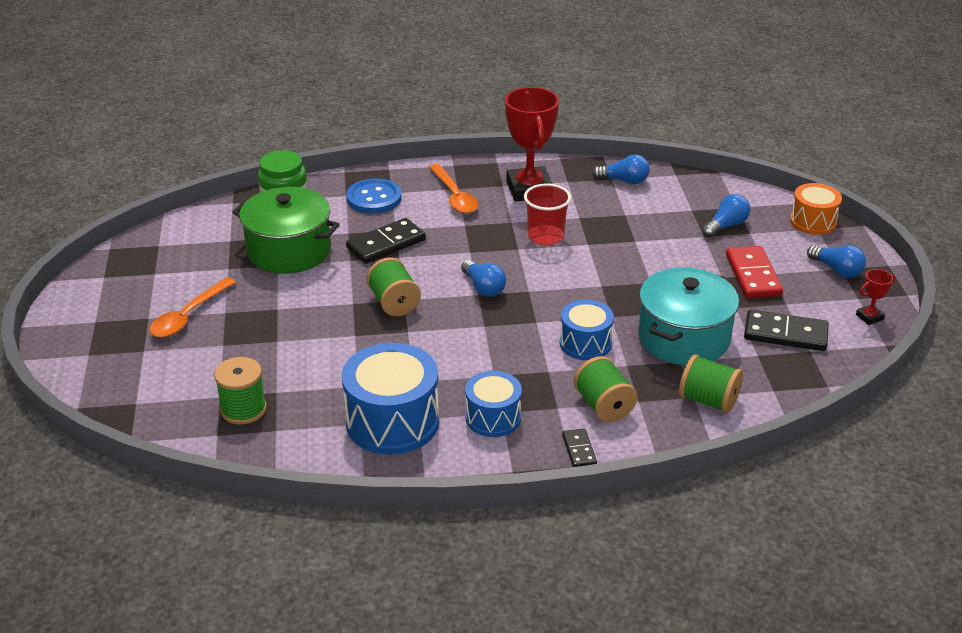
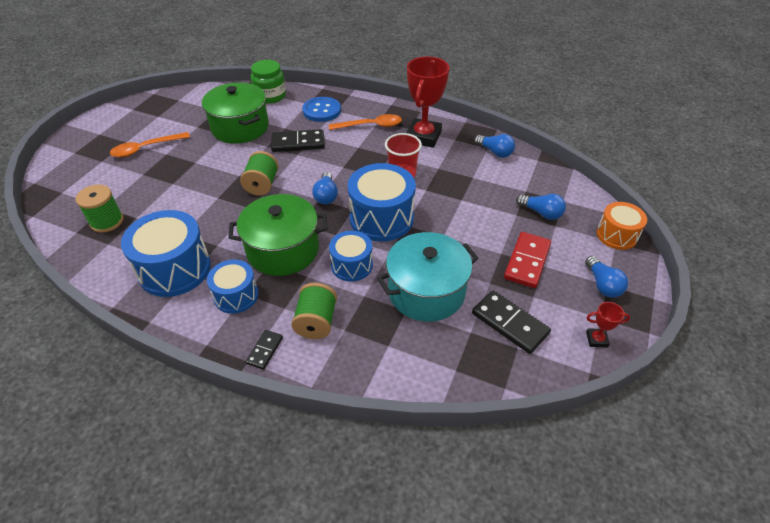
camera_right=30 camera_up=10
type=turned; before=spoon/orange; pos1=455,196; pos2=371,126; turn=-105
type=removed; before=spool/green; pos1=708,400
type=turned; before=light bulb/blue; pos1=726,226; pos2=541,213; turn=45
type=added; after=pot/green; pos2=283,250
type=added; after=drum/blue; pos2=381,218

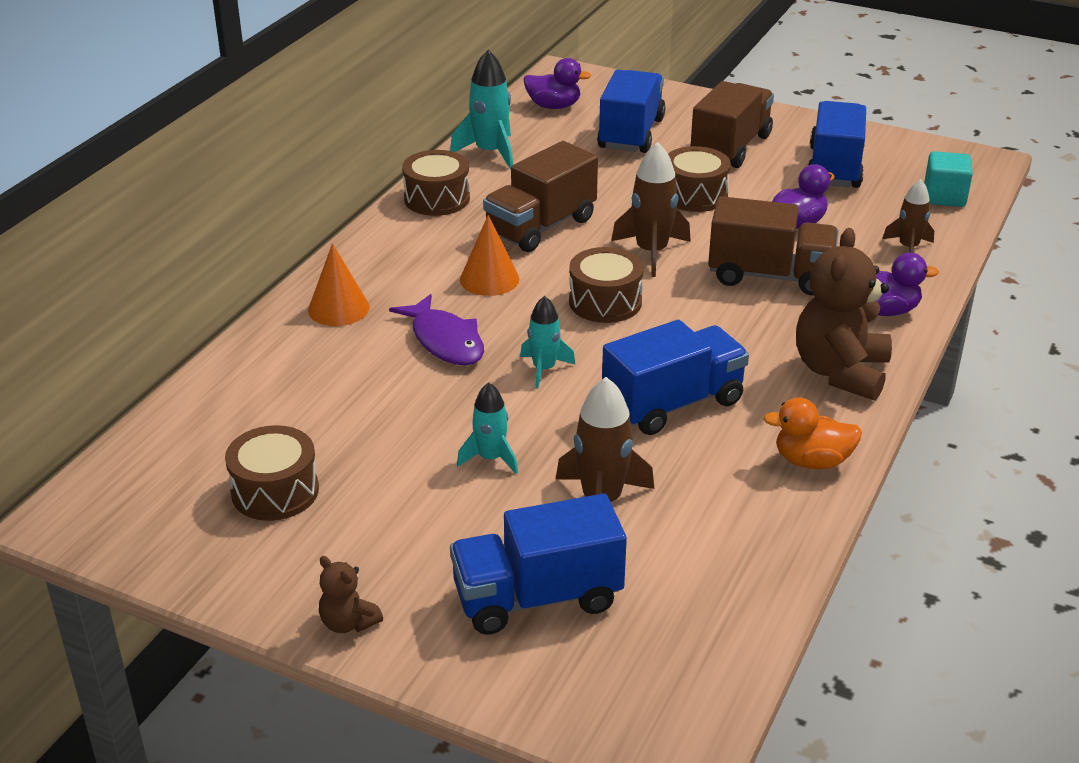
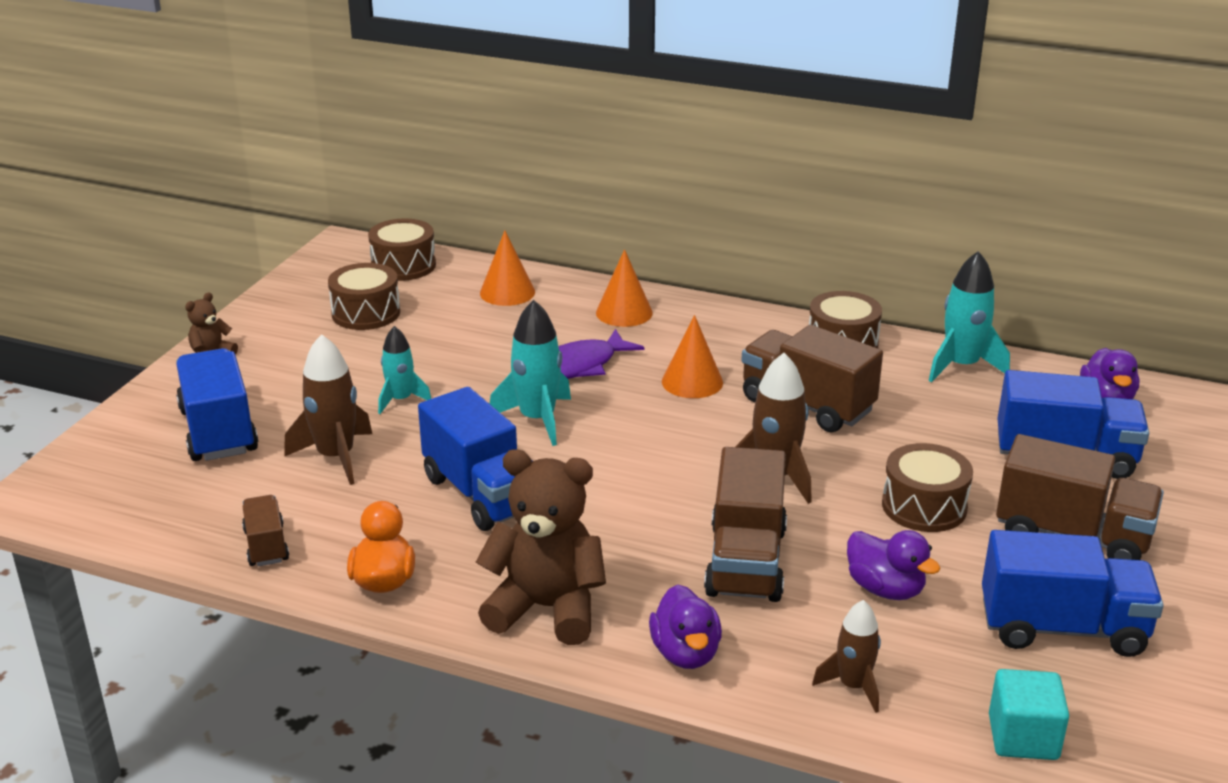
camera_right=85 camera_up=-5
type=resized; before=rocket/turquoise; pos1=544,369; pos2=537,419; scale=1.57
type=moved; before=drum/brown; pos1=605,302; pos2=403,265
type=added; after=truck/brown; pos2=266,546
type=added; after=cone/orange; pos2=507,292

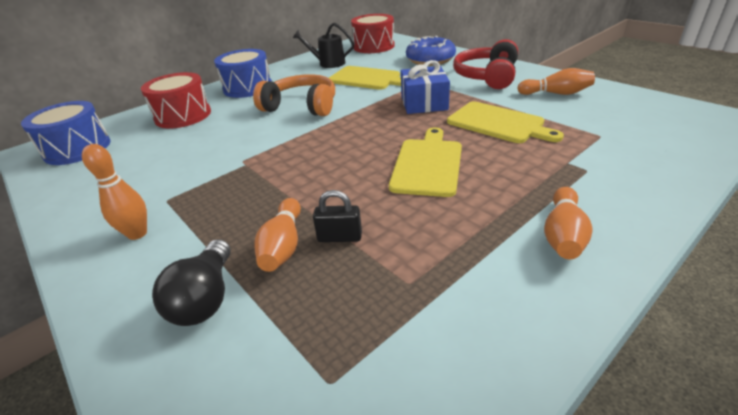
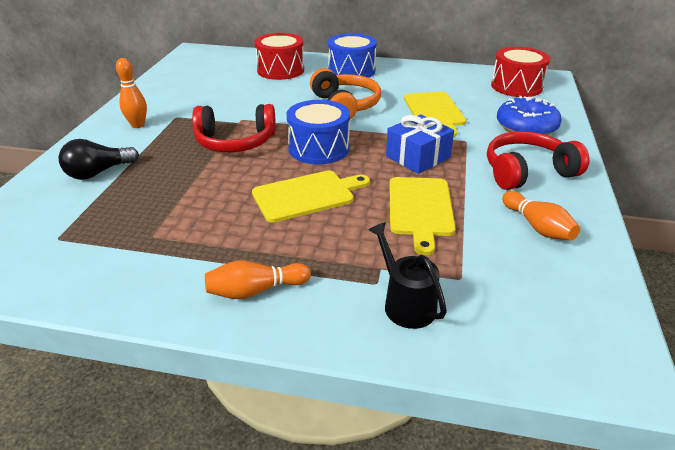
camera_right=50 camera_up=0
type=moved; before=drum/blue; pos1=77,149; pos2=319,148
type=removed; before=bowling pin/orange; pos1=283,246
type=moved; before=watering can/black; pos1=328,63; pos2=406,303
type=removed; before=padlock/black; pos1=340,237
type=added; after=headphones/red; pos2=235,142

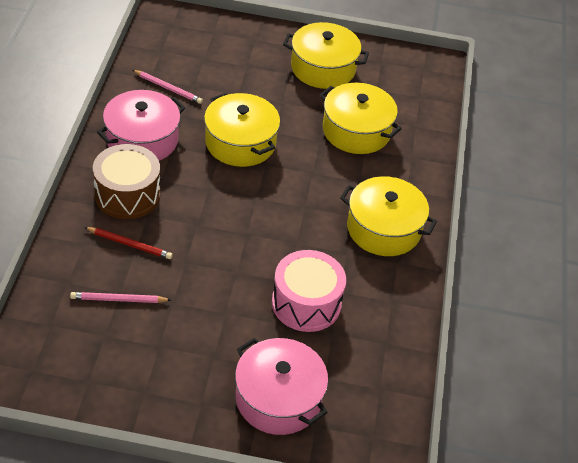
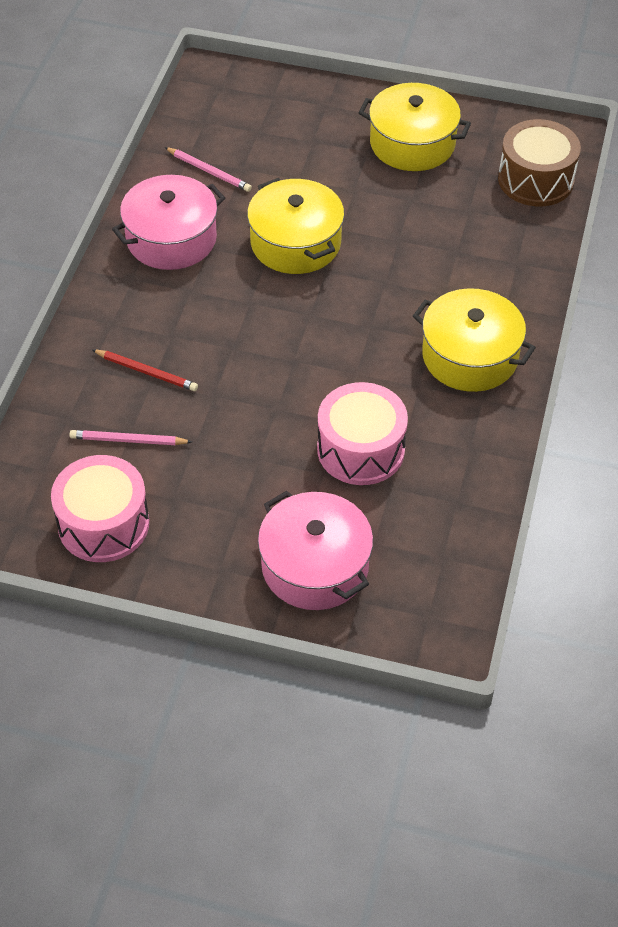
camera_right=10 camera_up=5
type=moved; before=drum/brown; pos1=127,195; pos2=535,180
type=removed; before=pot/yellow; pos1=356,131
type=added; after=drum/pink; pos2=103,524

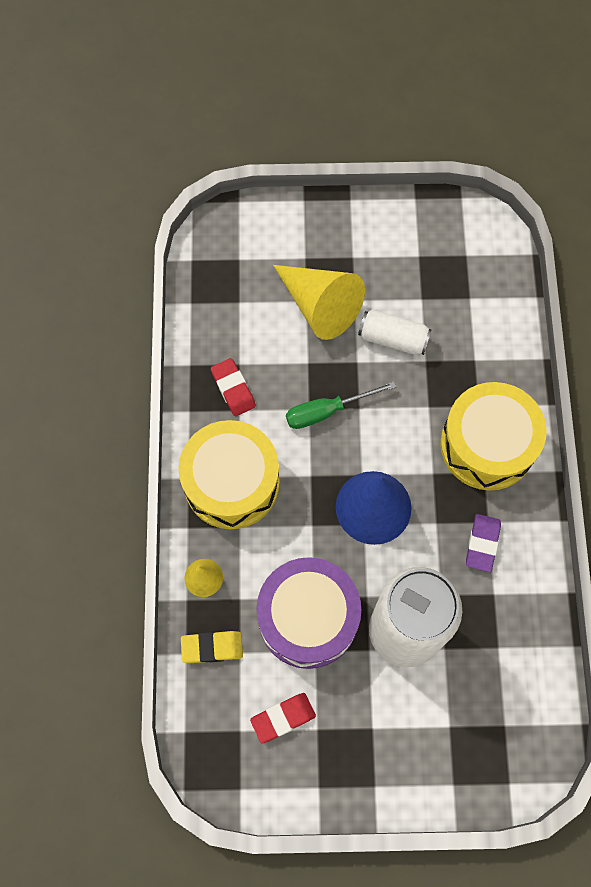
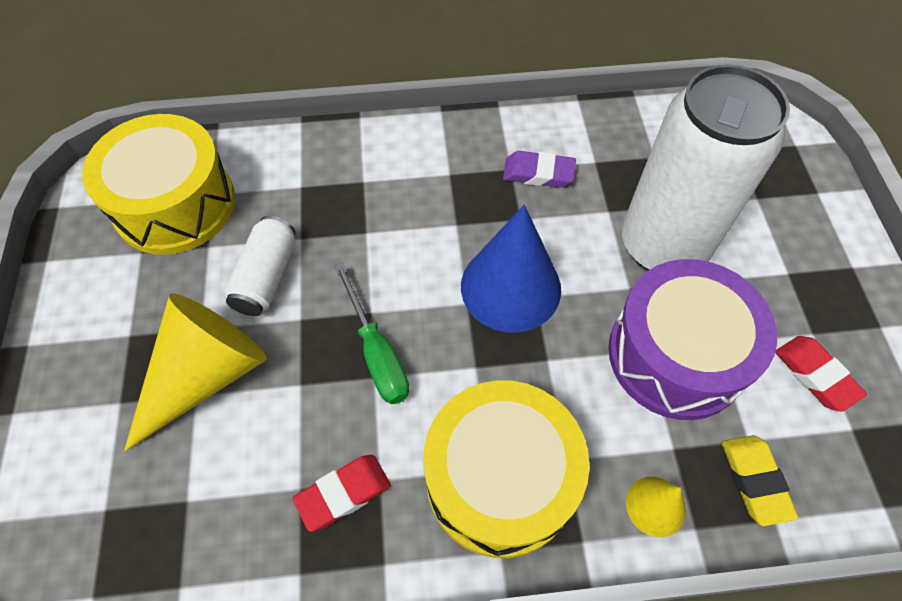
camera_right=-95 camera_up=-10
type=moved; before=drum/yellow; pos1=487,445; pos2=175,204

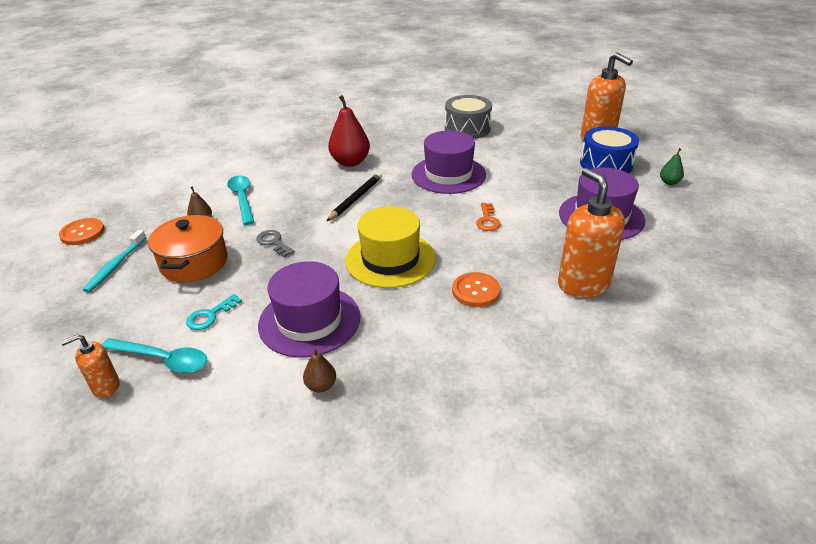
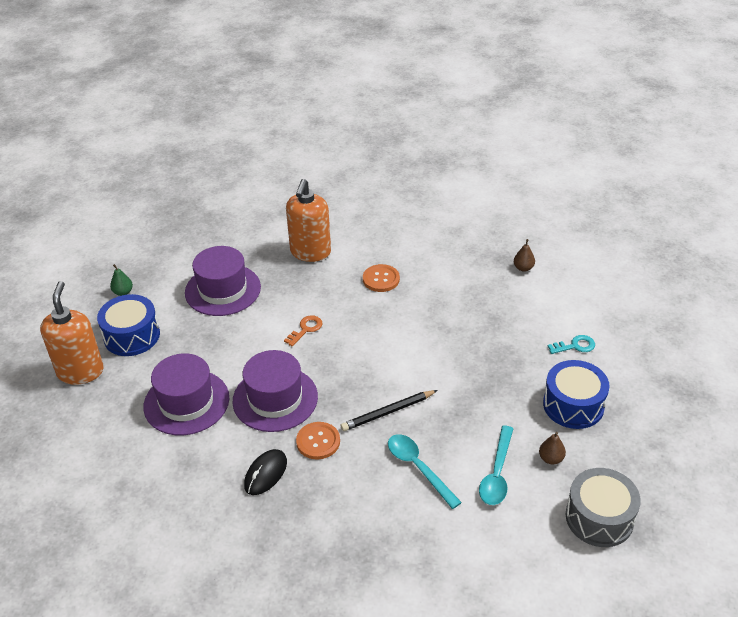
camera_right=-145 camera_up=5
type=moved; before=button/orange; pos1=82,233; pos2=318,441
type=removed; before=soap dispenser/orange; pos1=106,386
type=removed; before=toothbrush/turquoise; pos1=115,265
type=moved; before=spoon/turquoise; pos1=163,359; pos2=418,468
type=replaced; before=pot/orange; after=drum/blue; pos1=194,263; pos2=573,405
type=removed; before=key/grey; pos1=273,242
type=moved; before=hat/purple; pos1=309,320; pos2=186,402
type=removed; before=pear/red; pos1=350,162
type=removed; before=hat/yellow; pos1=390,259
type=moved; before=drum/grey; pos1=467,128; pos2=599,518
type=added; after=mouse/black; pos2=266,474

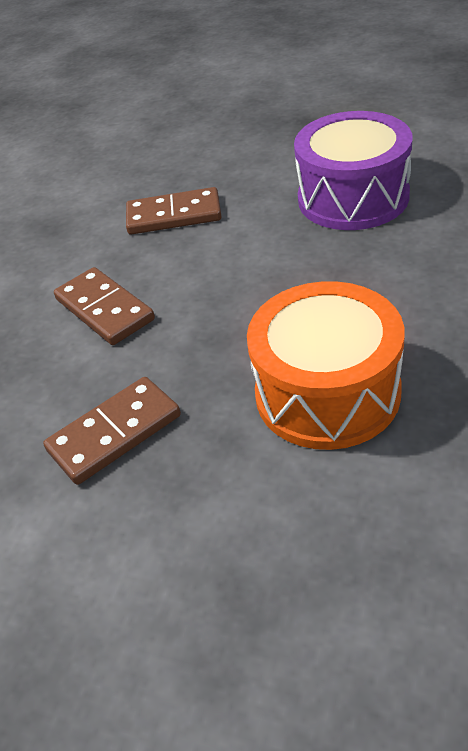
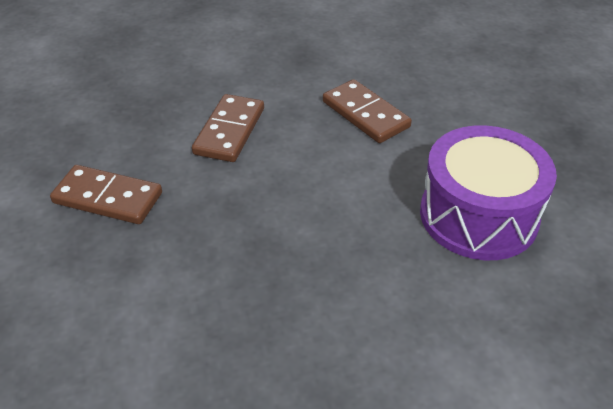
camera_right=50 camera_up=0
type=removed; before=drum/orange; pos1=327,393

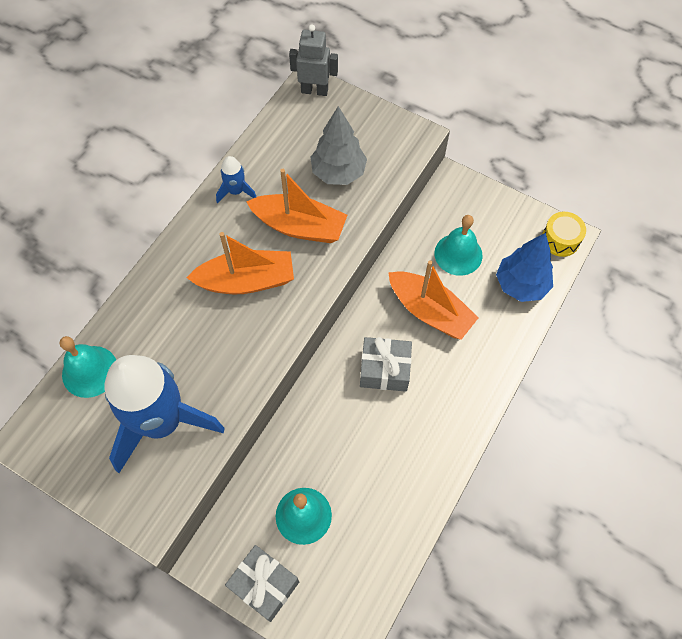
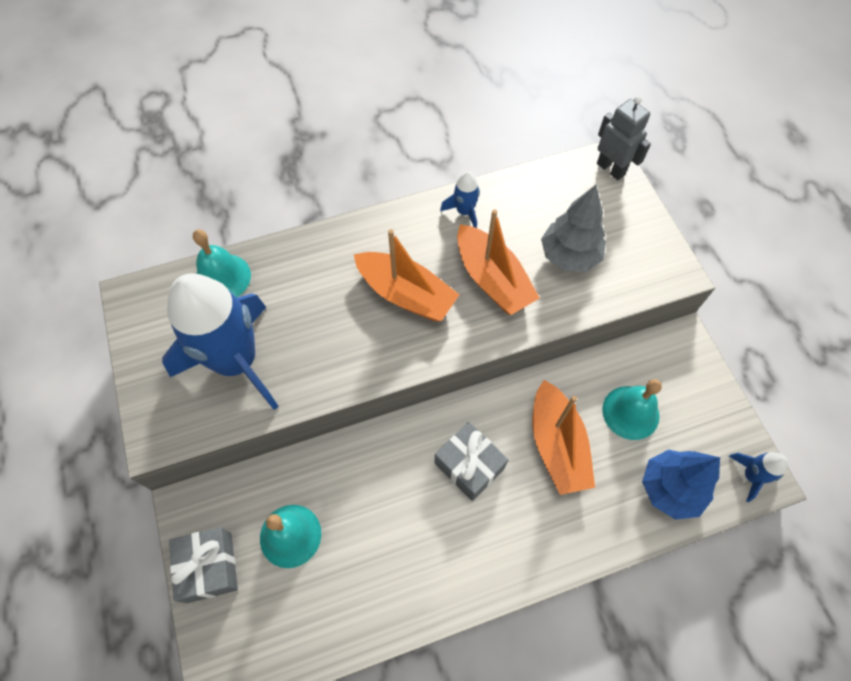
camera_right=40 camera_up=0
type=replaced; before=drum/yellow; after=rocket/blue; pos1=560,240; pos2=751,476

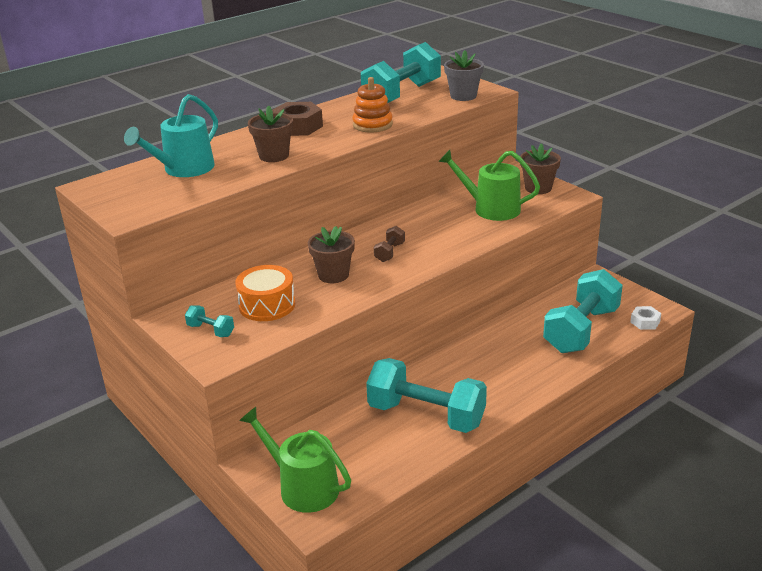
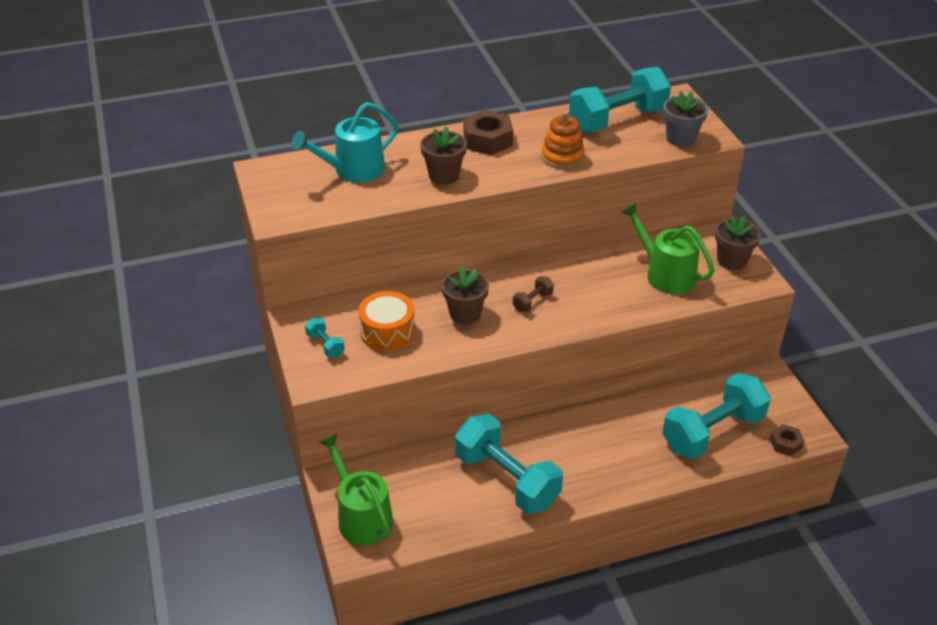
camera_right=20 camera_up=10
type=recoloured; before=nut/white; after=nut/brown; pos1=645,322; pos2=785,443

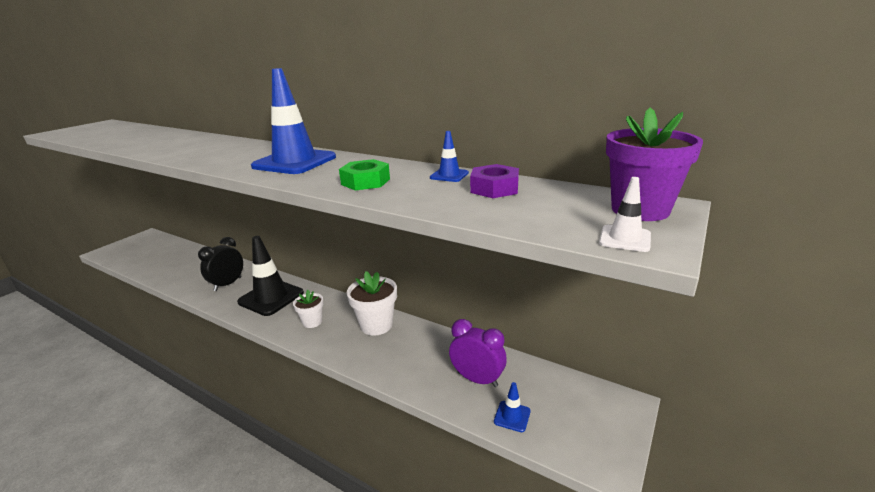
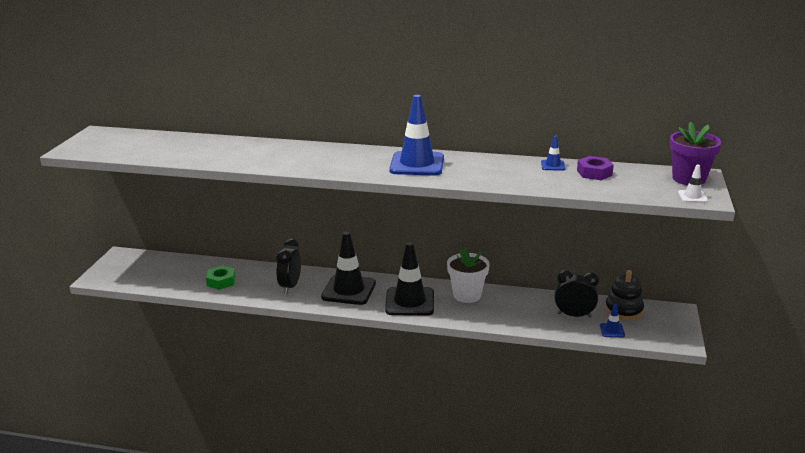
camera_right=-20 camera_up=0
type=replaced; before=flower pot/white; after=traffic cone/black; pos1=312,322; pos2=410,302
type=moved; before=nut/green; pos1=365,182; pos2=221,281
type=recoloured; before=clock/purple; after=clock/black; pos1=477,379; pos2=574,315
type=added; after=stacking toy/black; pos2=624,310

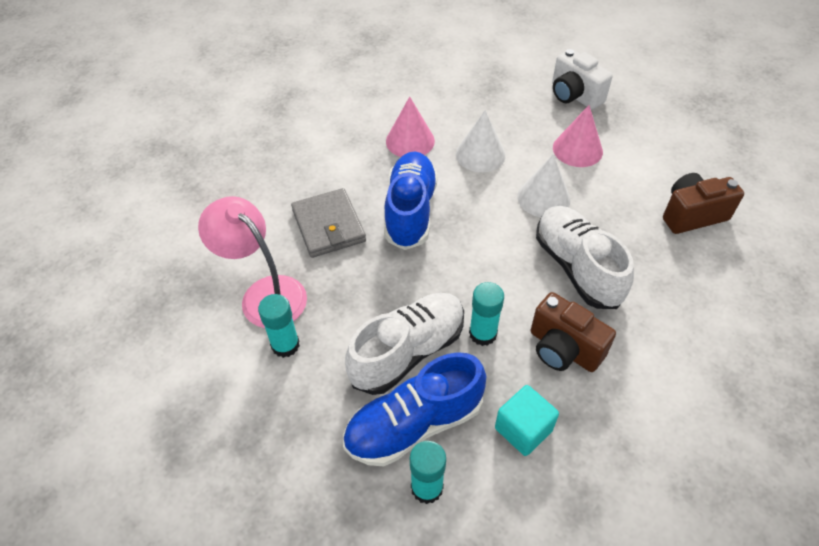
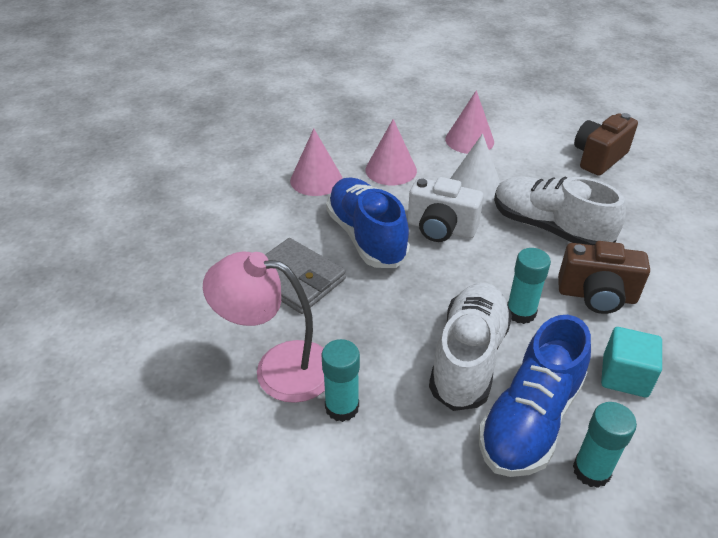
camera_right=-30 camera_up=-10
type=recoloured; before=cone/white; after=cone/pink; pos1=480,154; pos2=391,170
type=moved; before=camera/white; pos1=574,95; pos2=441,229

